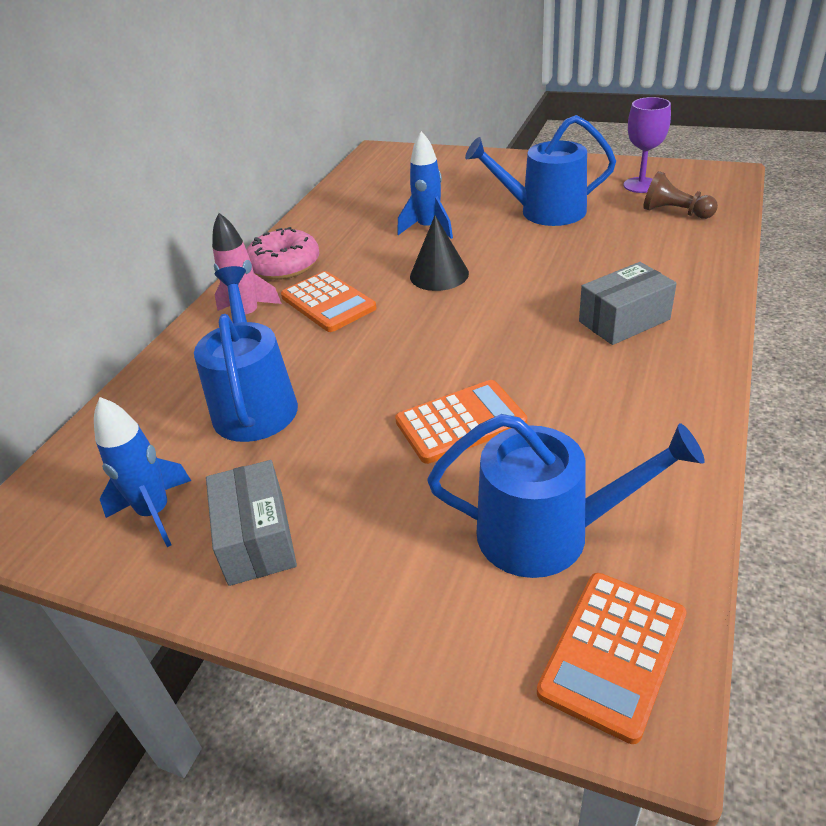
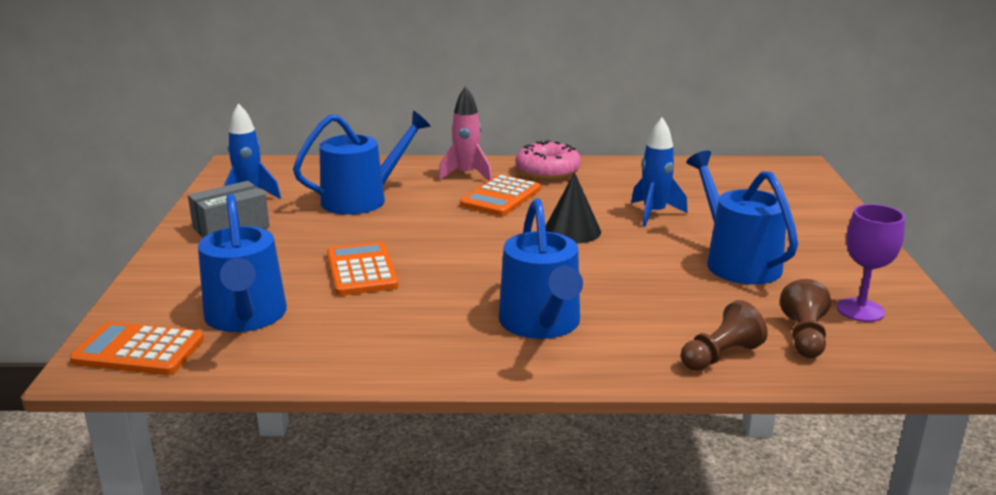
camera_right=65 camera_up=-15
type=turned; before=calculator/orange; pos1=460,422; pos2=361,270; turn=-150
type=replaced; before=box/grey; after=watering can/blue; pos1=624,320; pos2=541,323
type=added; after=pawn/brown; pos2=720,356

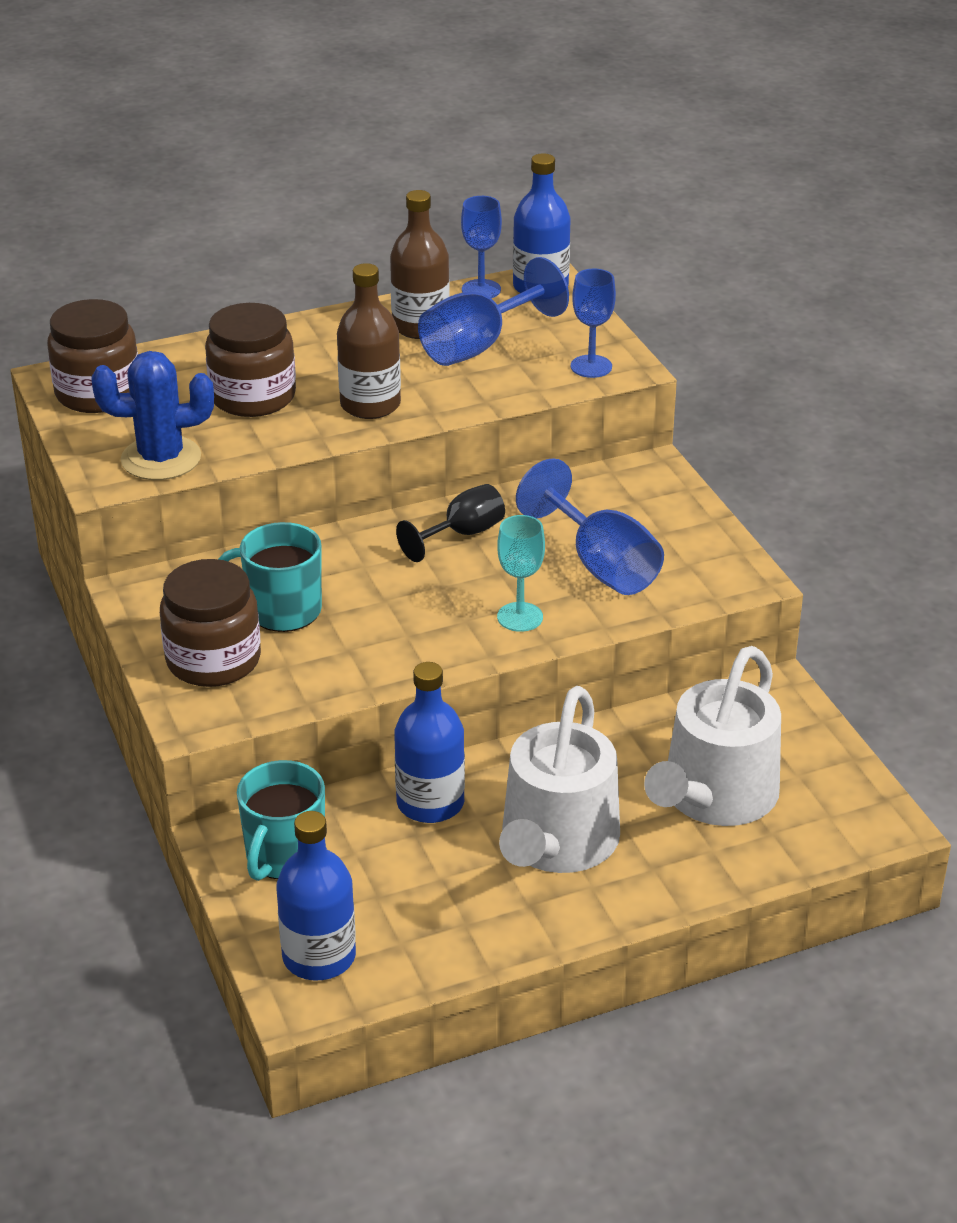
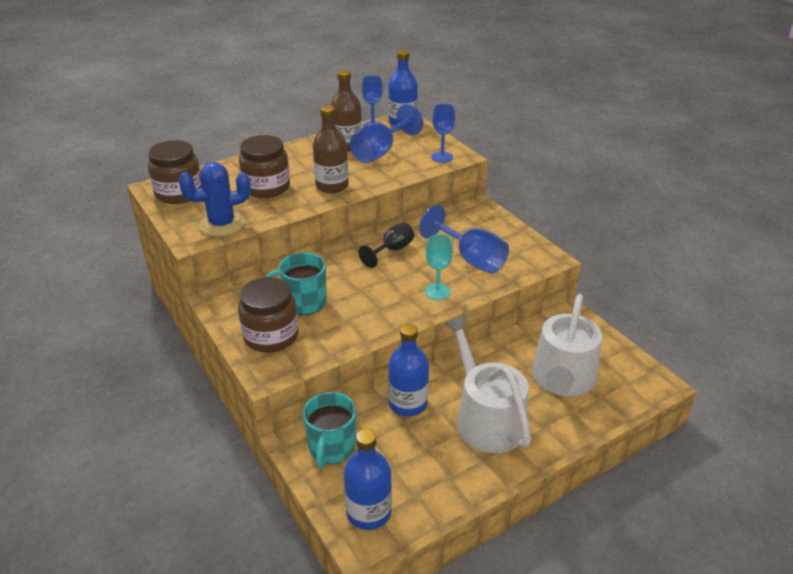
camera_right=-10 camera_up=0
type=turned; before=watering can/white; pos1=556,843; pos2=486,418; turn=150

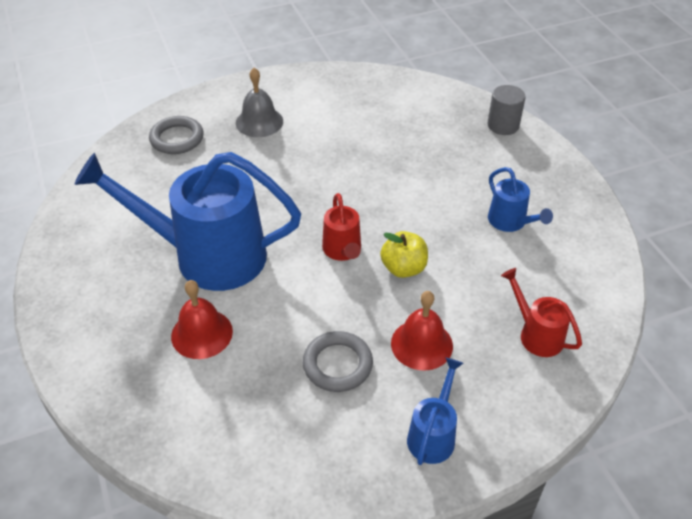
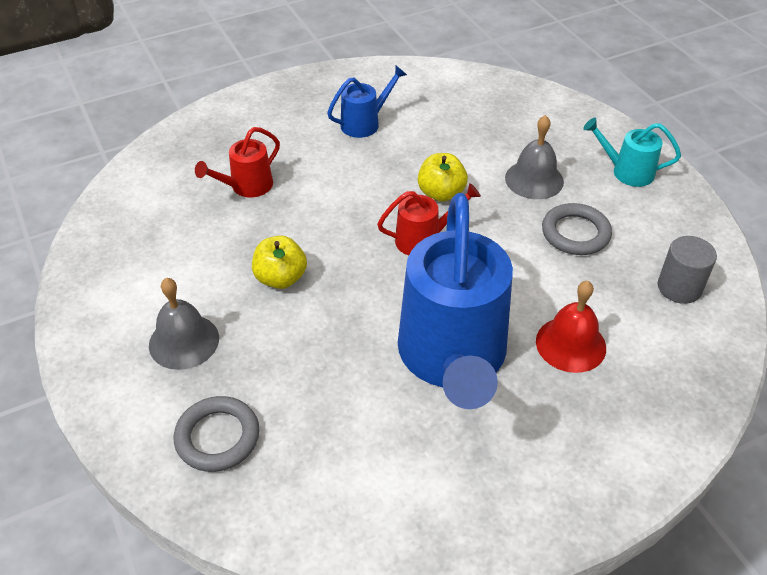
camera_right=-95 camera_up=0
type=recoloured; before=bell/red; after=bell/grey; pos1=421,344; pos2=534,179
type=recoloured; before=watering can/blue; after=watering can/turquoise; pos1=433,434; pos2=626,171
type=moved; before=cylinder/grey; pos1=503,125; pos2=679,287
type=moved; before=watering can/red; pos1=536,334; pos2=246,187
type=added; after=apple/yellow; pos2=281,278

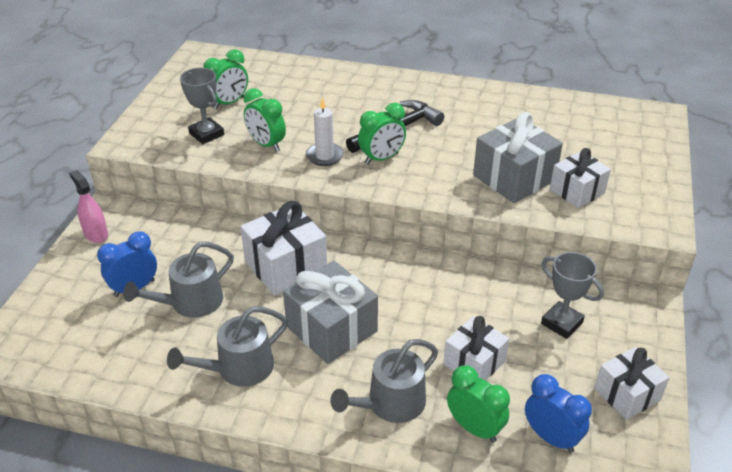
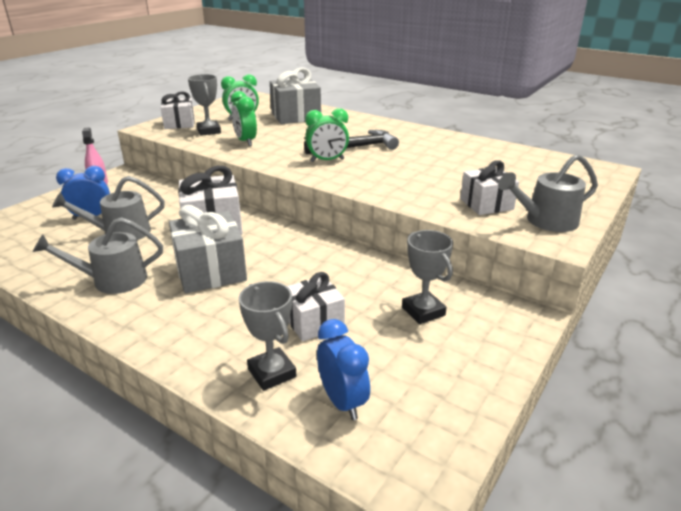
camera_right=20 camera_up=-10
type=removed; before=candle/white; pos1=324,156
type=moved; before=watering can/grey; pos1=391,403; pos2=546,221
type=replaced; before=clock/green; after=trophy/grey; pos1=474,428; pos2=271,373
type=moved; before=gift/grey; pos1=514,178; pos2=296,116
type=moved; before=gift/white; pos1=627,394; pos2=179,124

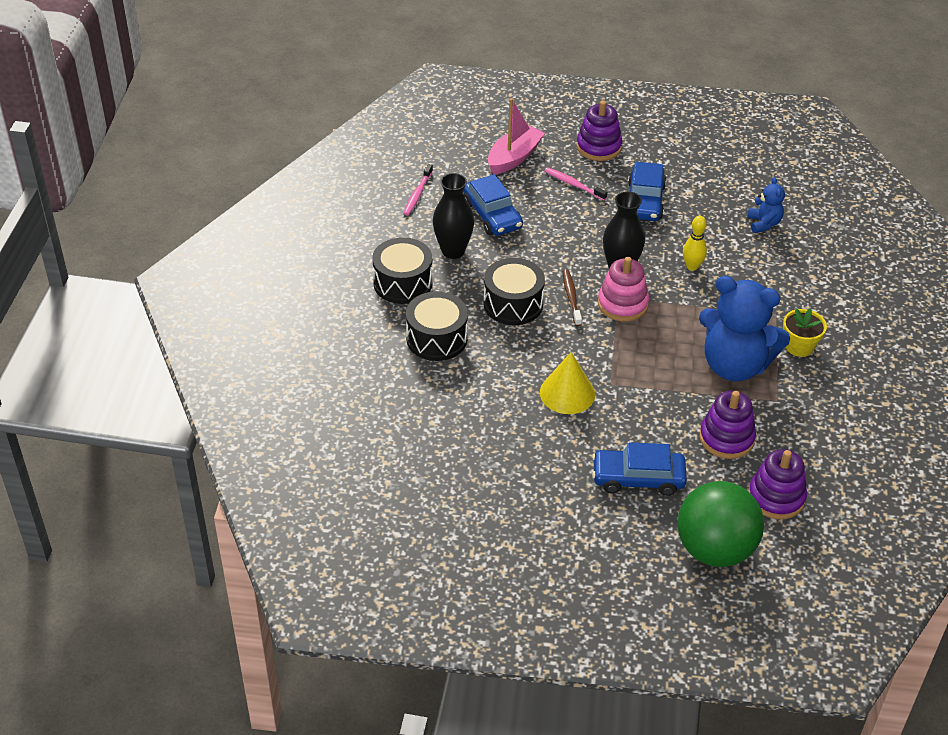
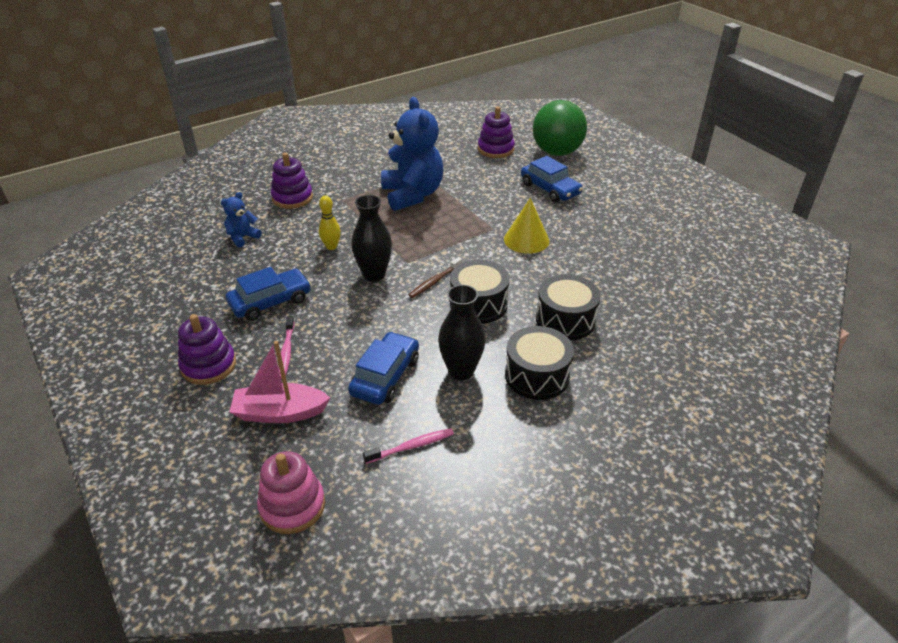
camera_right=-130 camera_up=-5
type=moved; before=stacking toy/pink; pos1=622,304; pos2=292,506
type=moved; before=stacking toy/purple; pos1=726,438; pos2=292,198
type=removed; before=flower pot/yellow; pos1=799,346

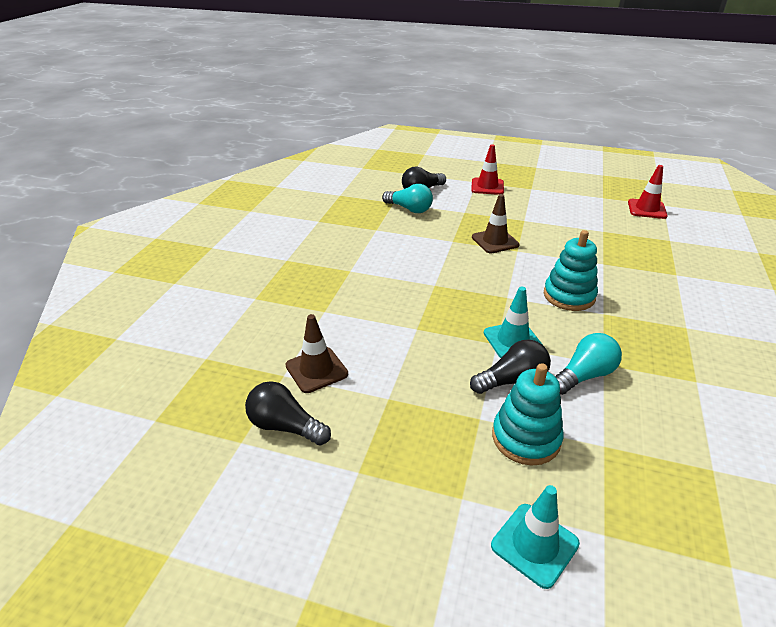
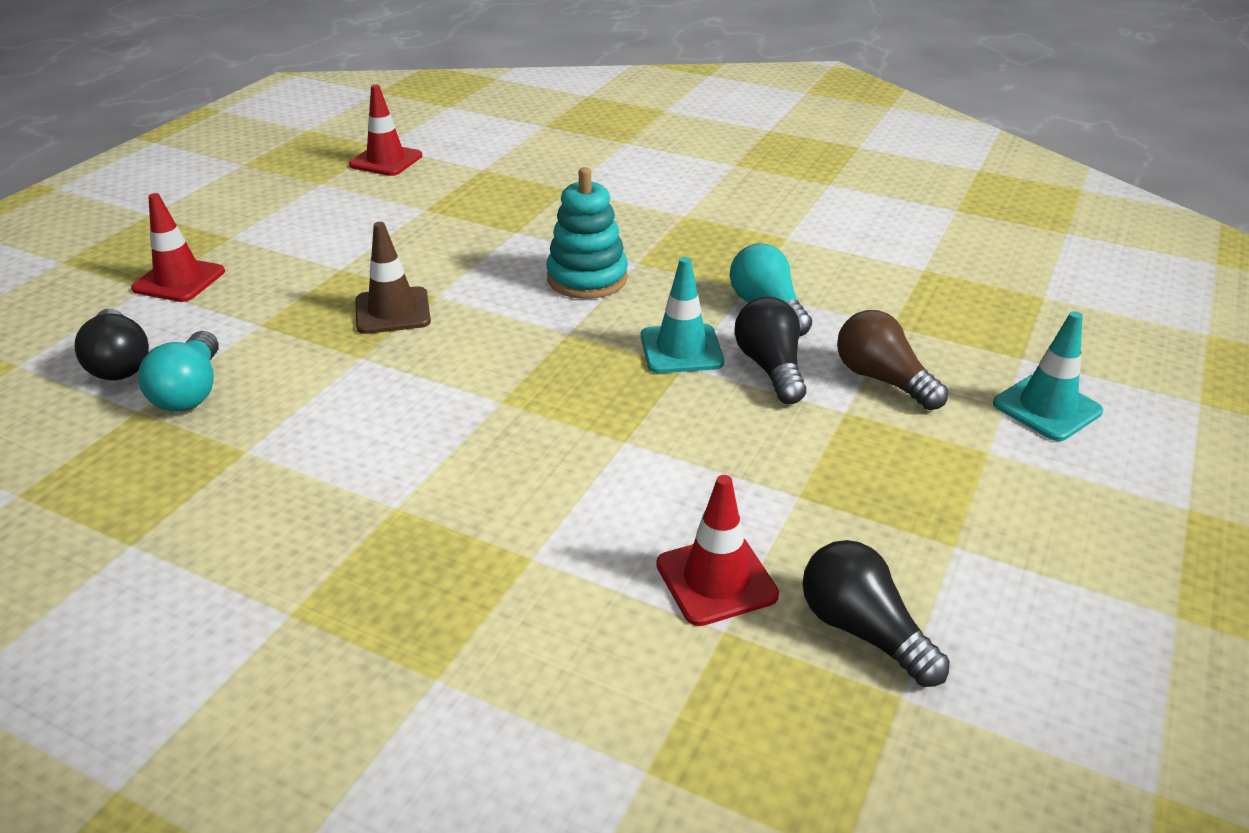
camera_right=-80 camera_up=0
type=turned; before=light bulb/black; pos1=285,426; pos2=862,630; turn=105
type=recoloured; before=traffic cone/brown; after=traffic cone/red; pos1=316,370; pos2=716,580
type=turned; before=light bulb/turquoise; pos1=409,209; pos2=191,391; turn=135
type=replaced; before=stacking toy/turquoise; after=light bulb/brown; pos1=526,438; pos2=882,379

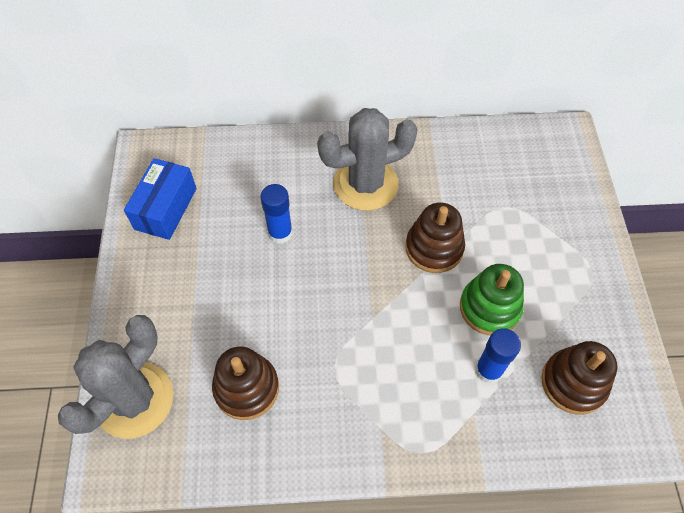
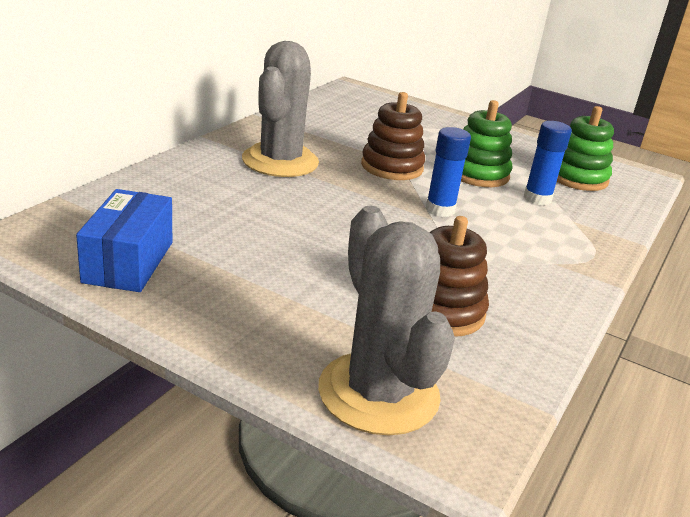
camera_right=-60 camera_up=-30
type=turned; before=box/blue; pos1=166,208; pos2=128,262; turn=45
type=moved; before=glue stick/blue; pos1=280,233; pos2=440,209
type=recoloured; before=stacking toy/brown; after=stacking toy/green; pos1=573,383; pos2=577,178

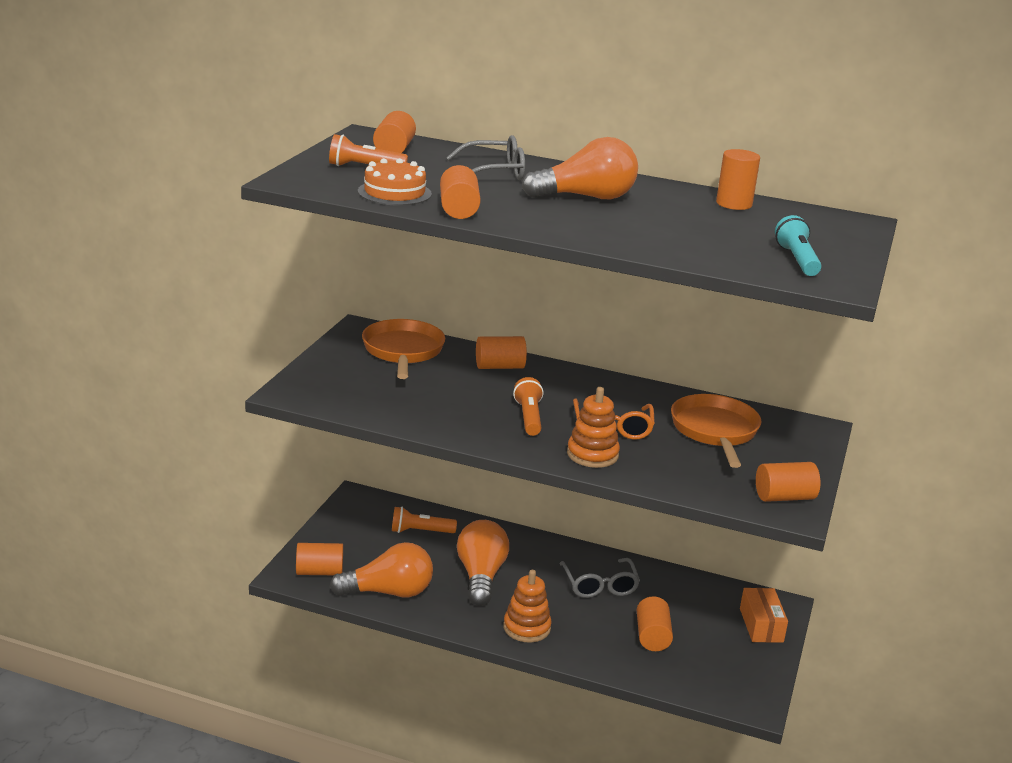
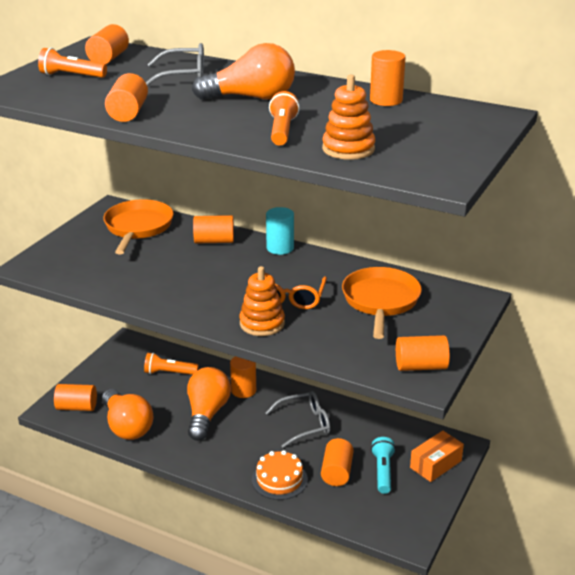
camera_right=10 camera_up=5
type=turned; before=light bulb/orange; pos1=388,592; pos2=127,426; turn=60
type=moved; before=cake/orange; pos1=394,192; pos2=279,479
type=moved; before=stacking toy/orange; pos1=526,628; pos2=348,149
type=moved; before=flashlight/orange; pos1=529,417; pos2=282,131
type=turned; before=glasses/grey; pos1=599,585; pos2=305,424; turn=-105
type=turned; before=box/orange; pos1=761,625; pos2=435,464; turn=45
type=moved; before=flashlight/turquoise; pos1=797,260; pos2=383,471
type=added; after=cylinder/orange; pos2=243,390
type=added; after=cylinder/turquoise; pos2=280,248

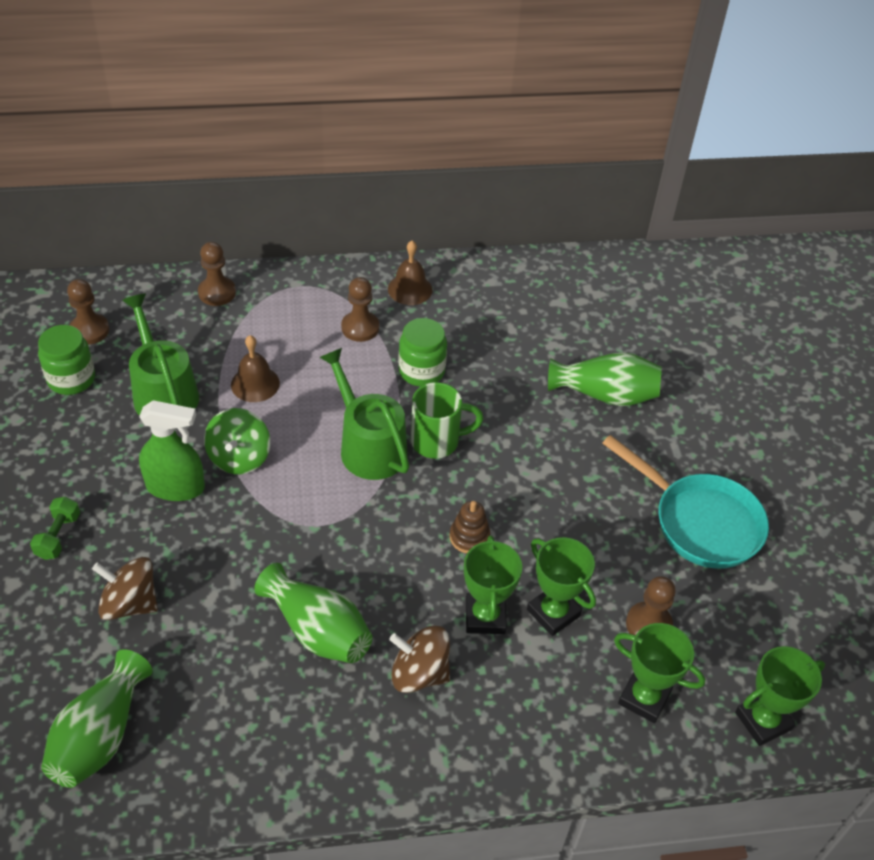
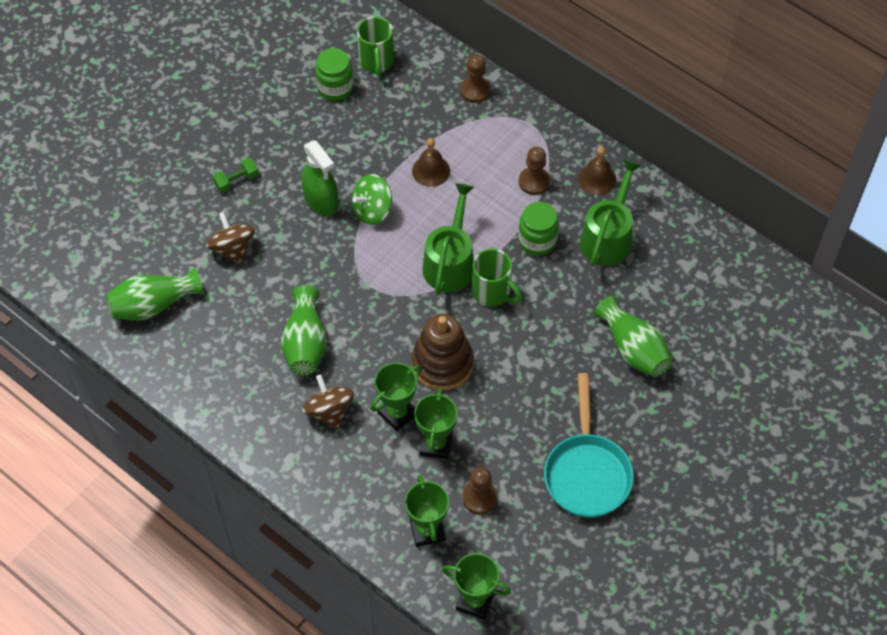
camera_right=50 camera_up=10
type=replaced; before=pawn/brown; after=mug/green; pos1=89,330; pos2=376,62
type=moved; before=watering can/green; pos1=163,392; pos2=608,237
type=resized; before=stacking toy/brown; pos1=469,537; pos2=442,363; scale=1.98

